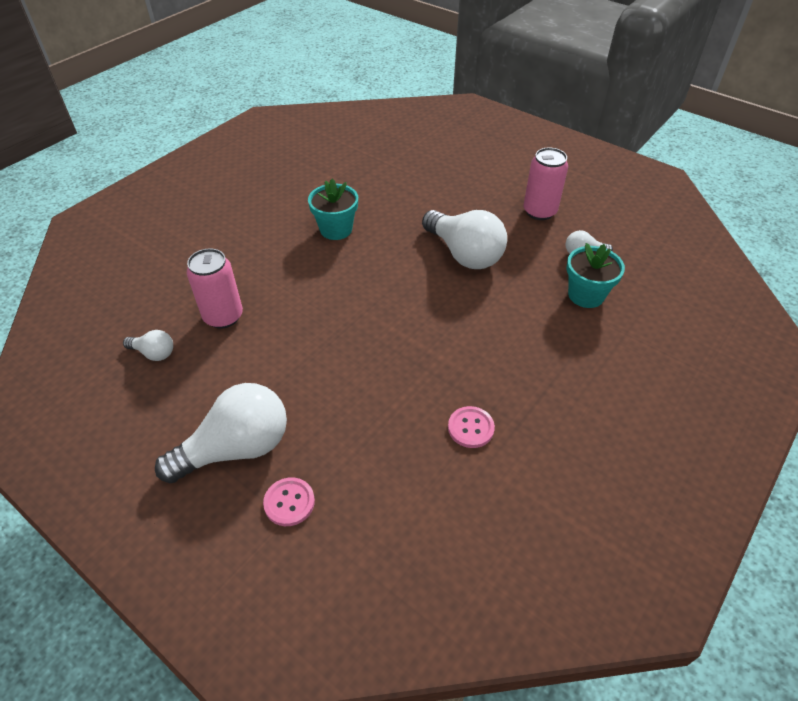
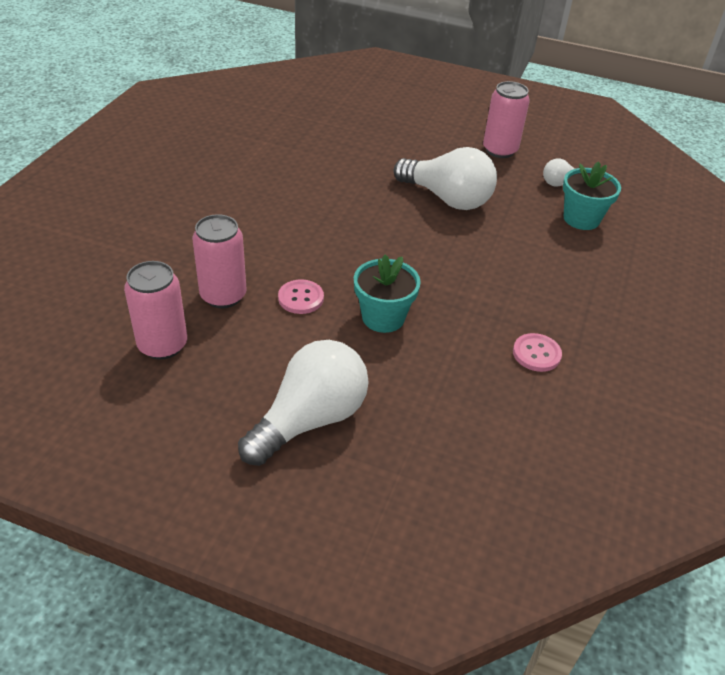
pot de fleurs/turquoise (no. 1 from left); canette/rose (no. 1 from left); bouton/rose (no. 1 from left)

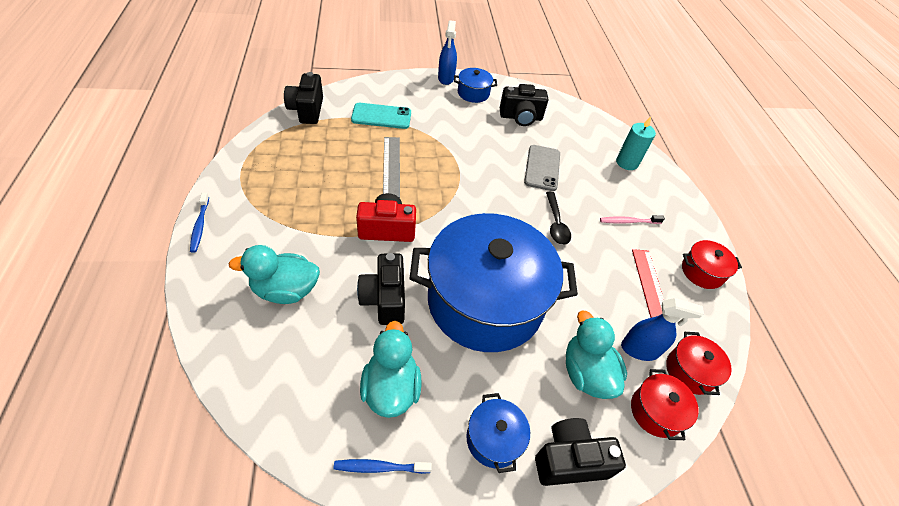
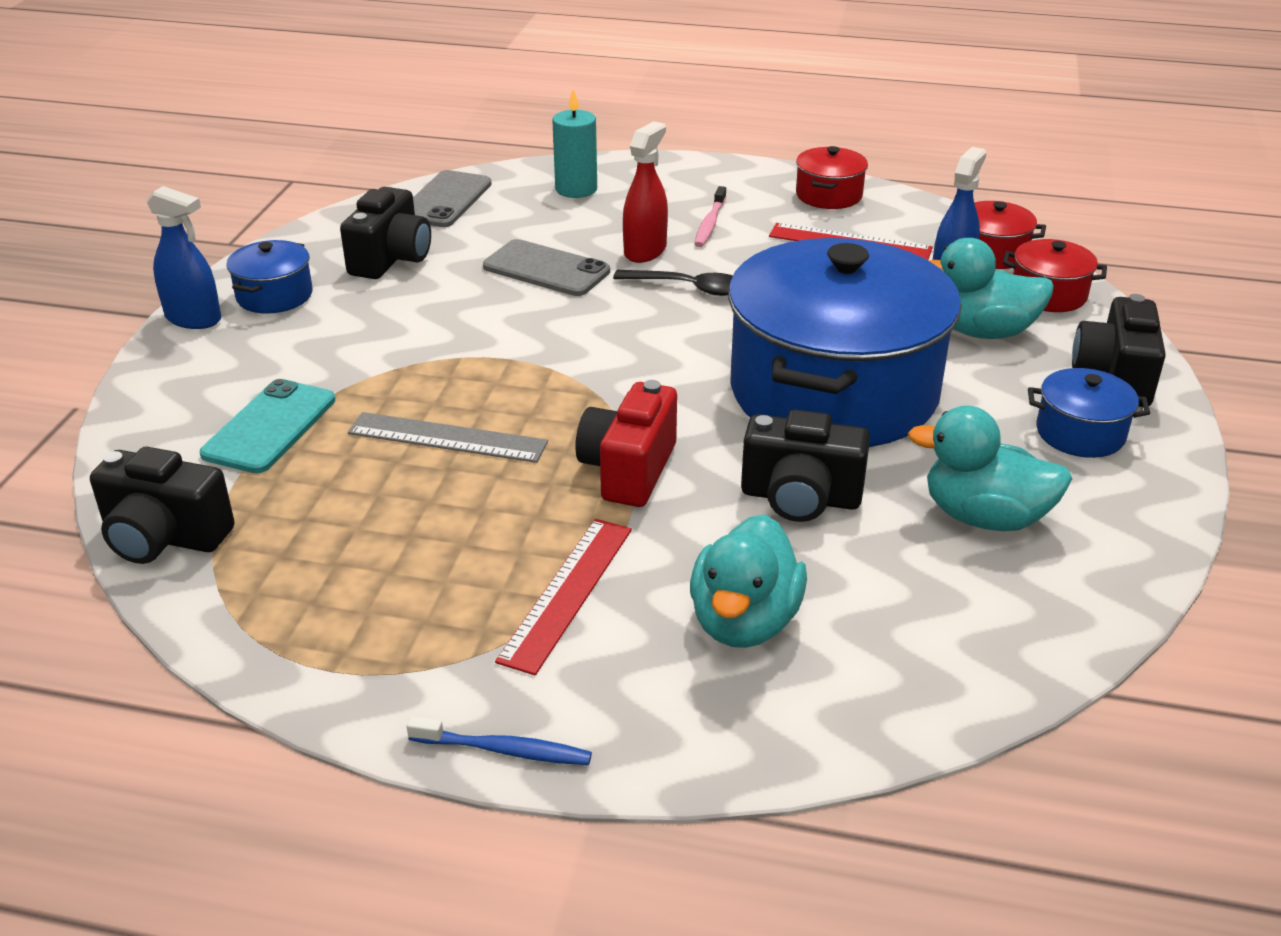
brosse à dents/bleu (no. 2 from left in the first image); vaporisateur/rouge; téléphone/gris (no. 1 from left); règle/rouge (no. 1 from left)

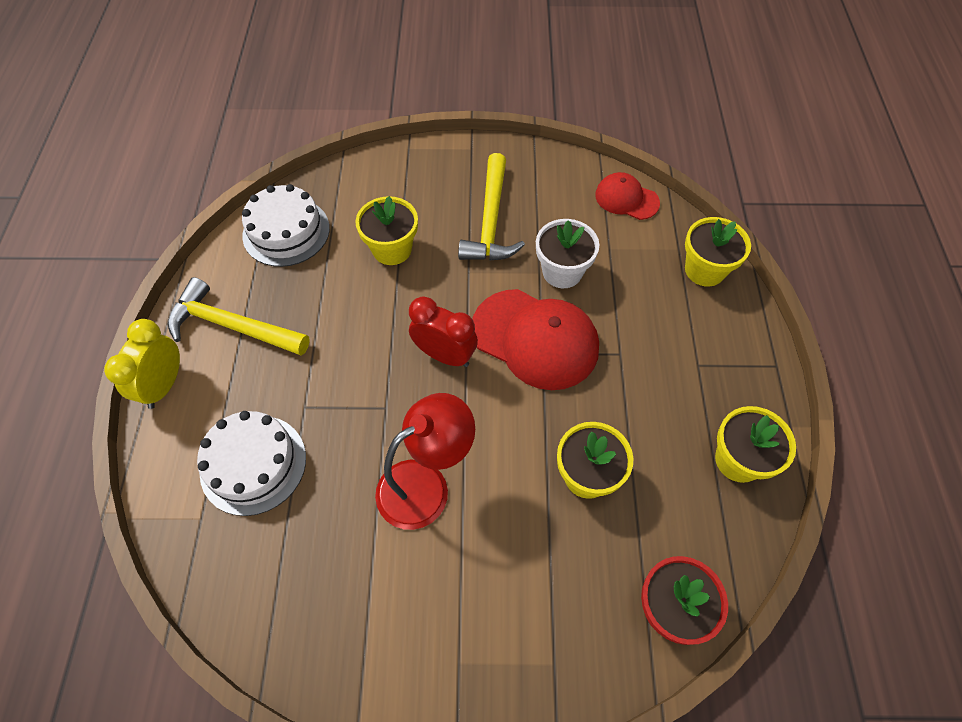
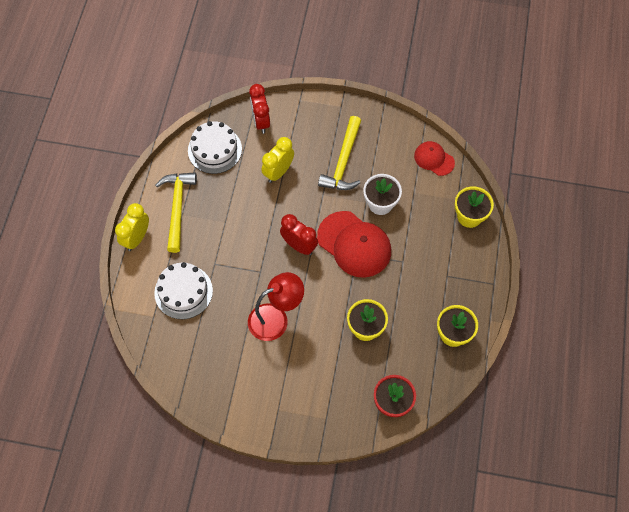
réveil/jaune (no. 2 from left); marteau/jaune (no. 1 from left); réveil/rouge (no. 1 from left)

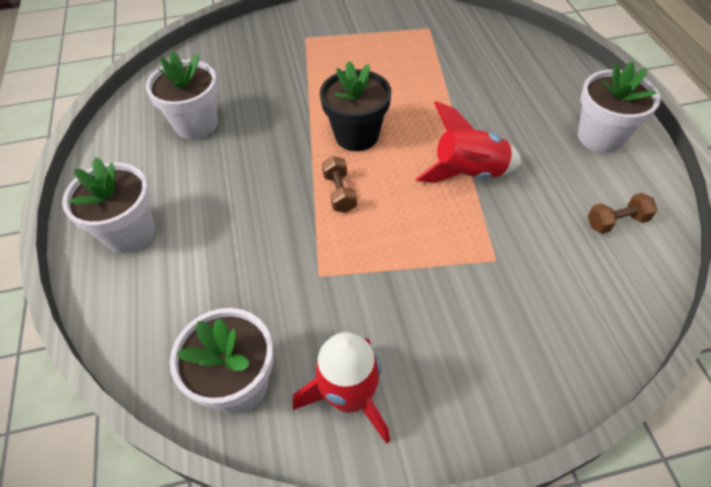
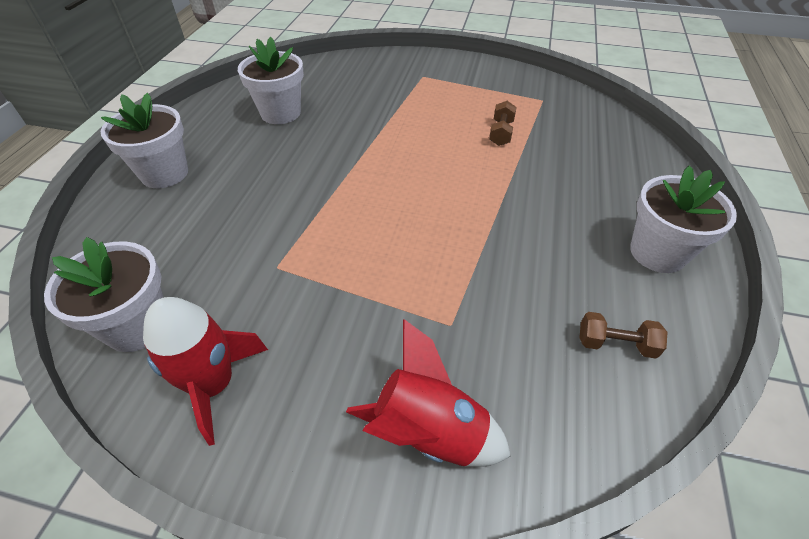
pot de fleurs/noir; fusée/rouge (no. 2 from left); haltère/marron (no. 1 from left)

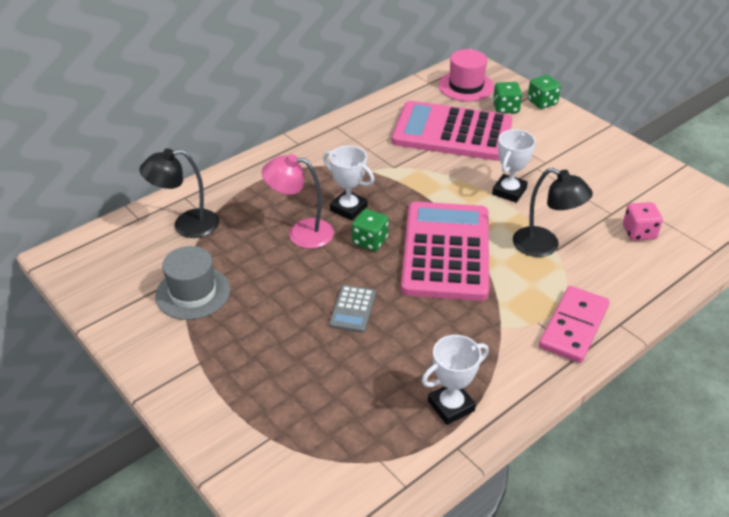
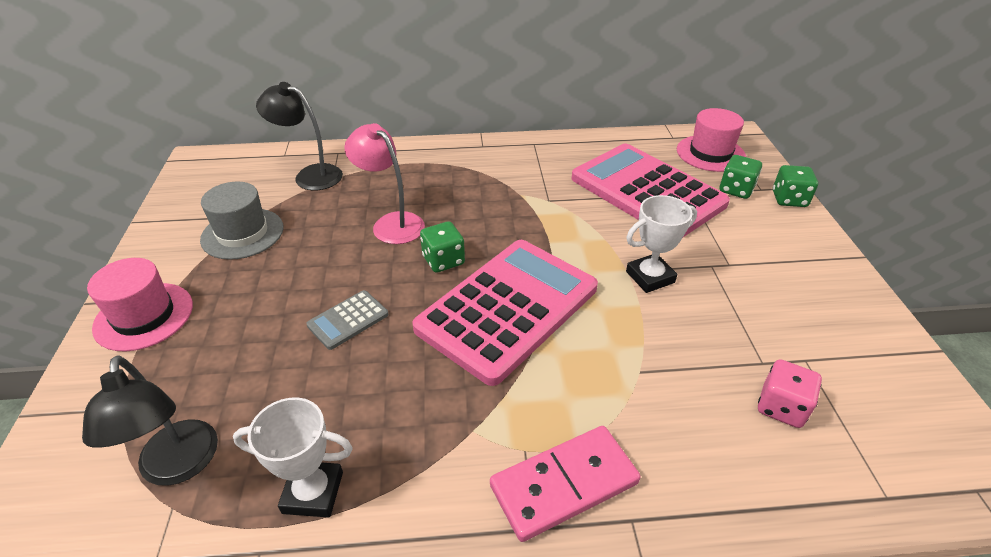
trophée/blanc (no. 1 from left in the first image); lampe/noir (no. 1 from left); chapeau/rose (no. 1 from left)

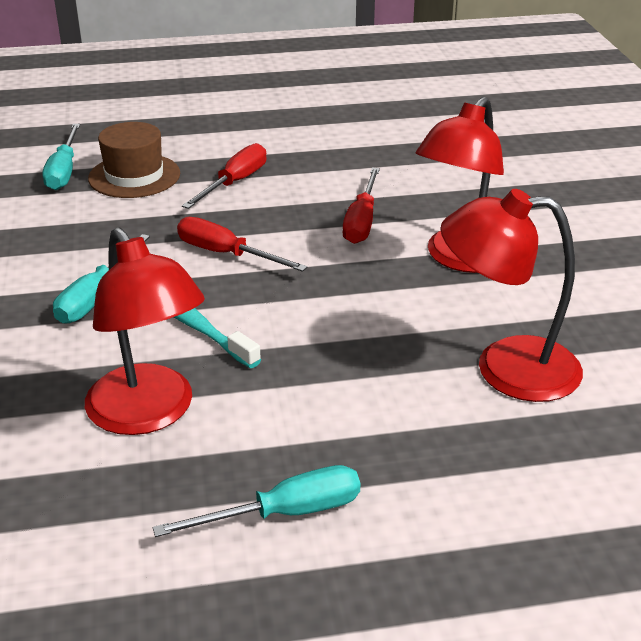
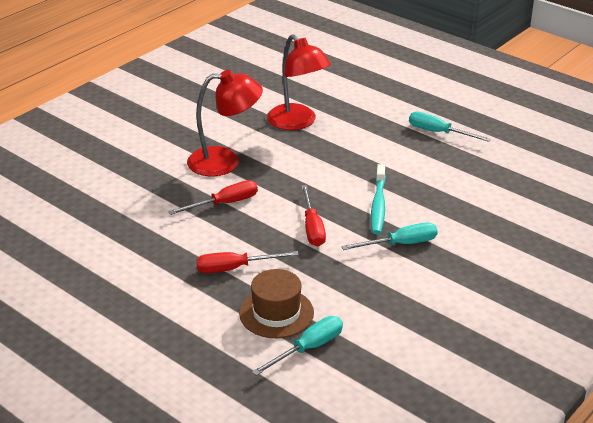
lampe/rouge (no. 1 from left in the first image)

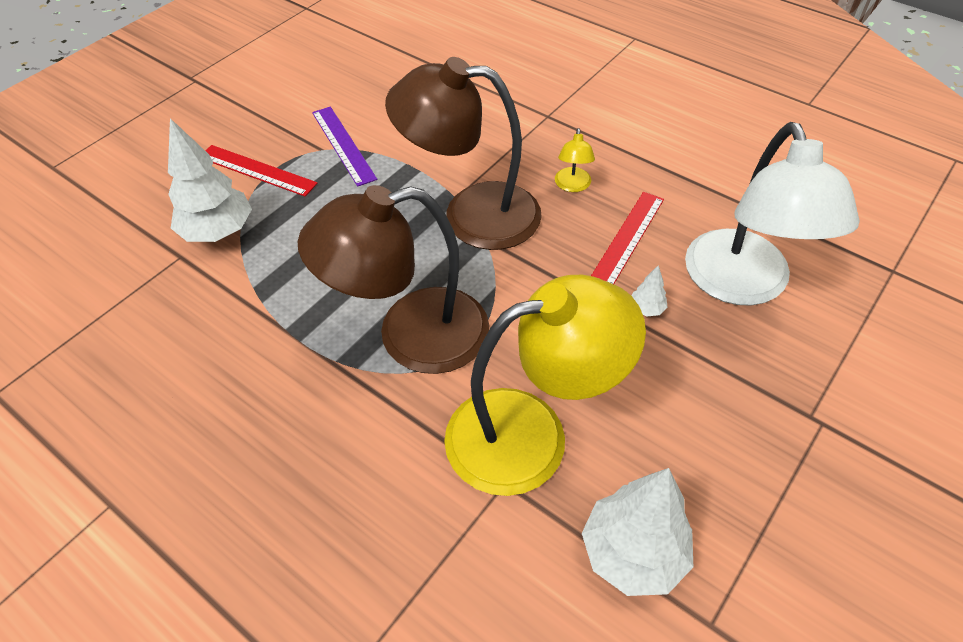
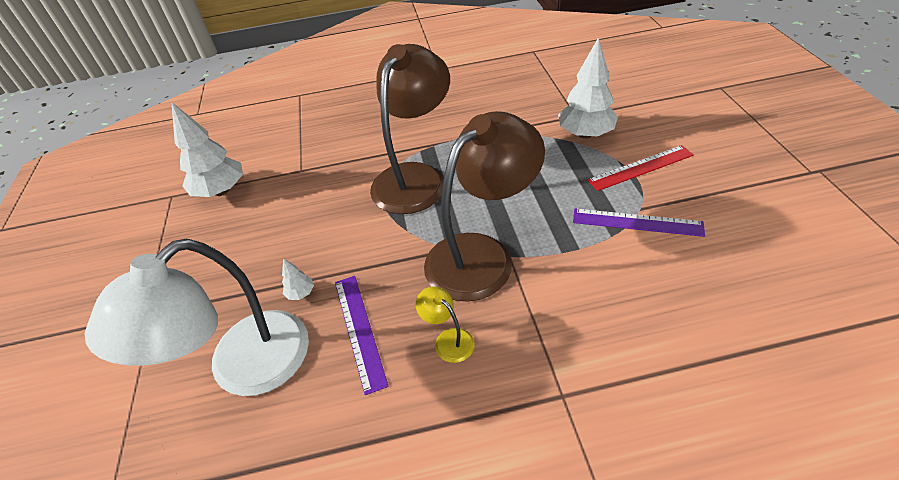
lampe/blanc; règle/violet (no. 1 from left); lampe/jaune (no. 1 from left in the first image)

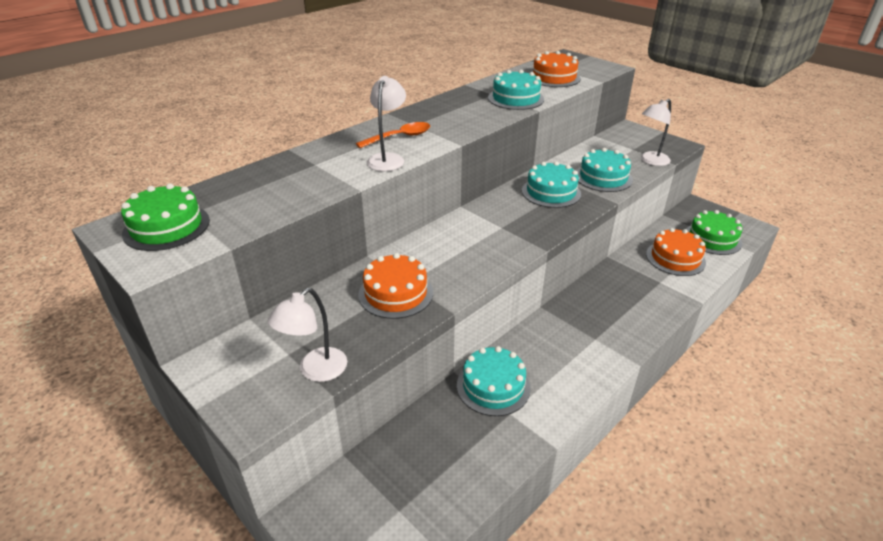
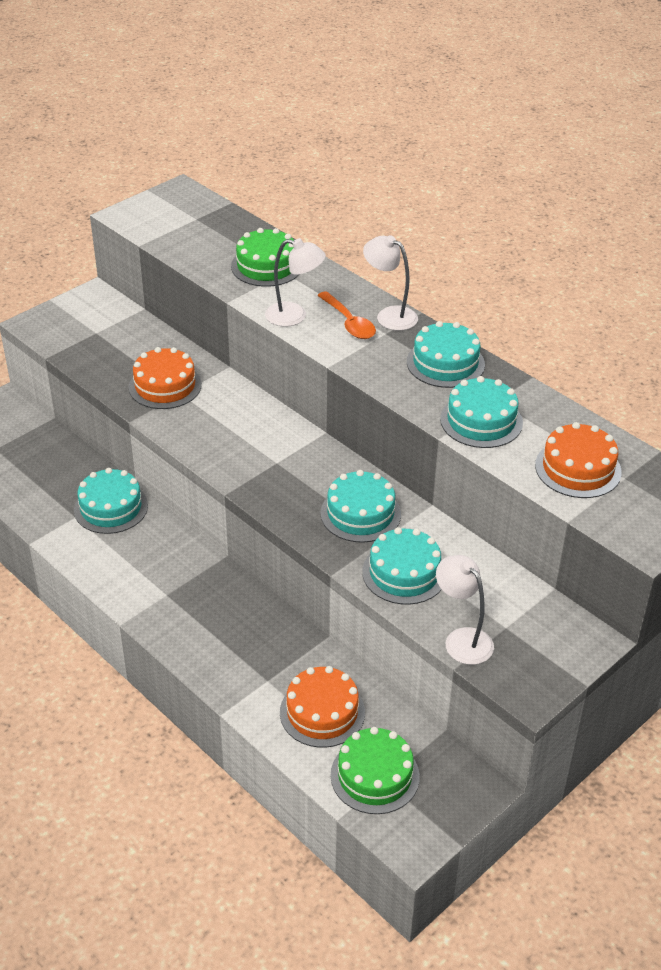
gâteau/vert (no. 1 from left); lampe/blanc (no. 2 from left); gâteau/turquoise (no. 4 from left)

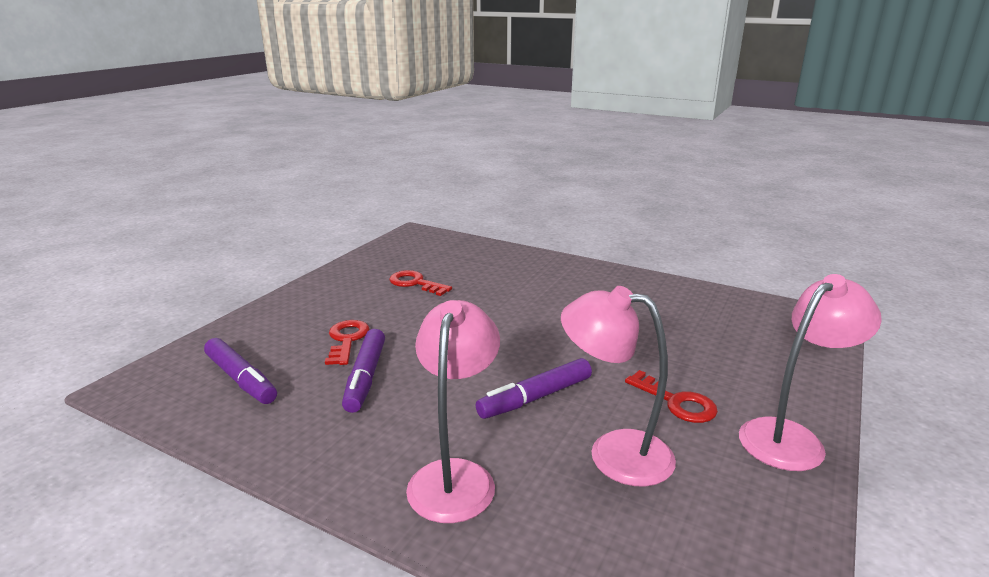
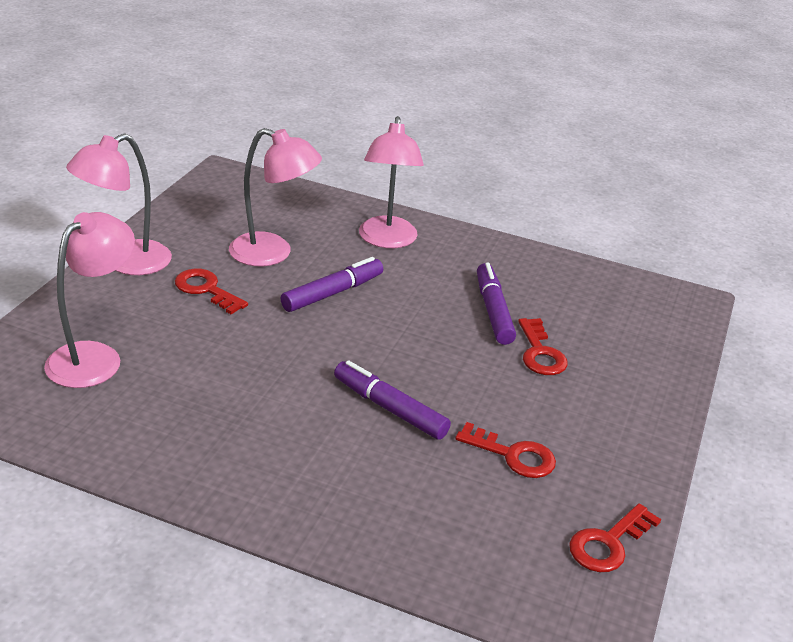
feutre/violet (no. 2 from left); lampe/rose (no. 1 from left); clé/rouge (no. 4 from left)

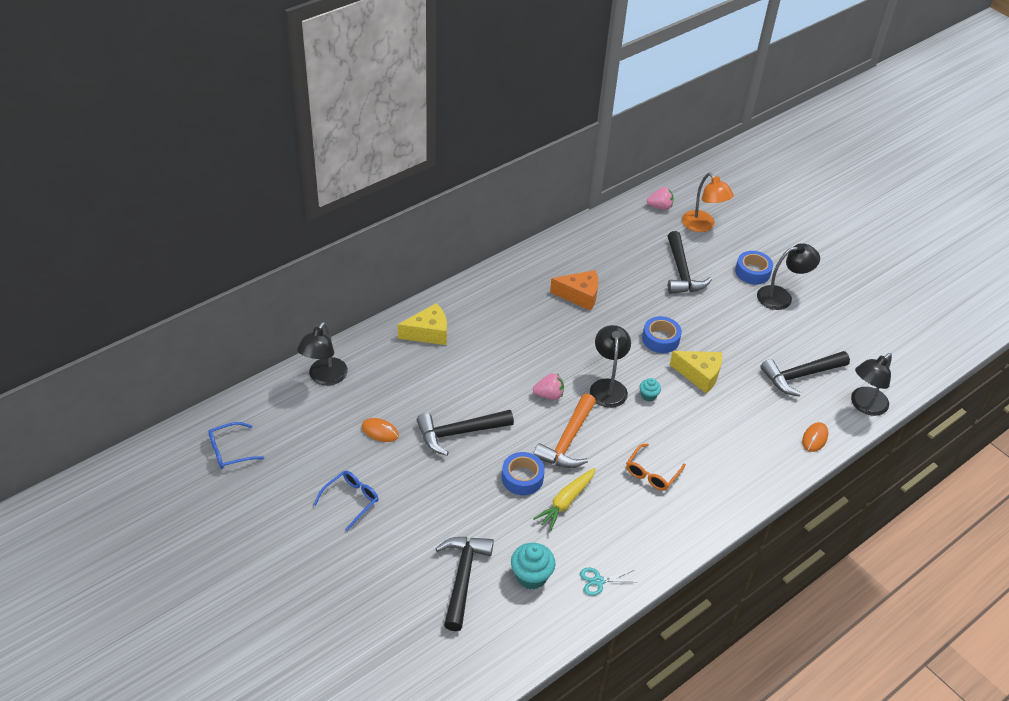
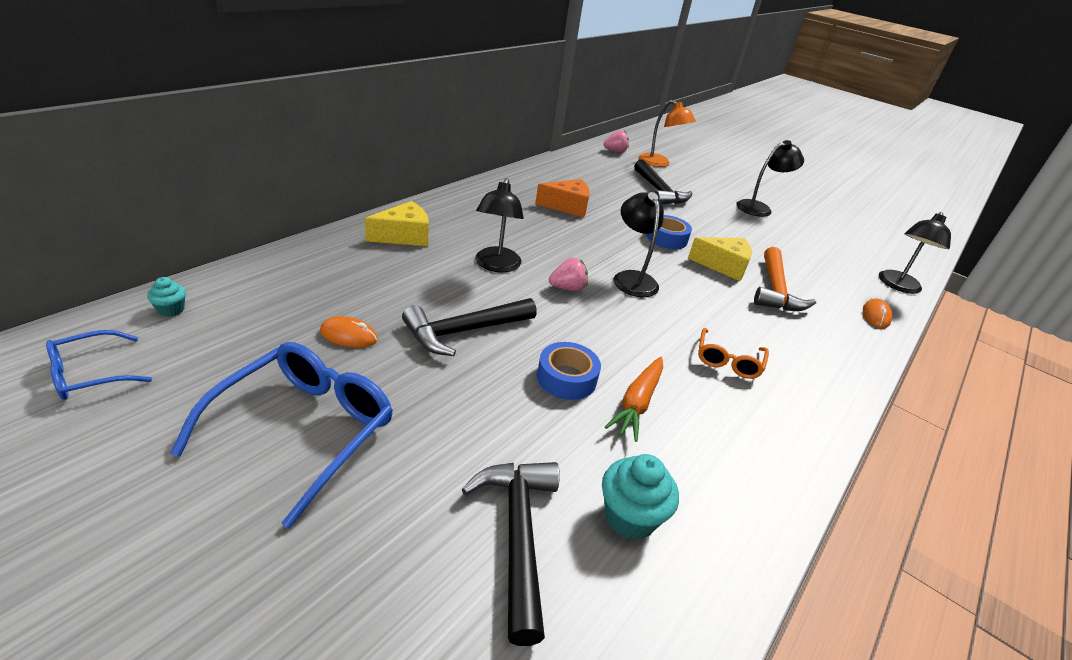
ruban adhésif/bleu (no. 3 from left in the first image); lampe/noir (no. 1 from left); marteau/noir (no. 4 from left in the first image); muffin/turquoise (no. 1 from left); marteau/orange; carotte/orange; lunettes/bleu (no. 2 from left); ciseaux/turquoise

